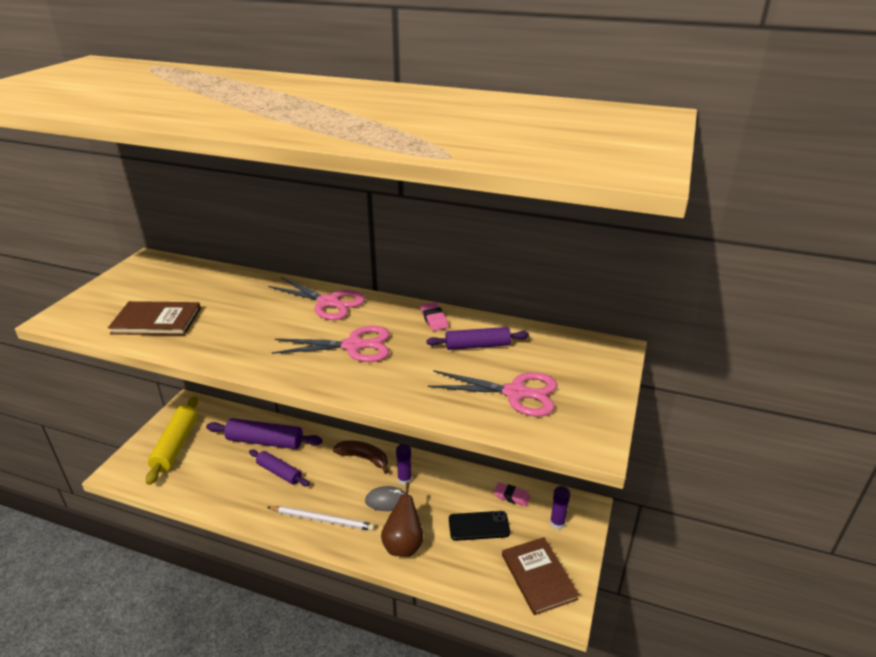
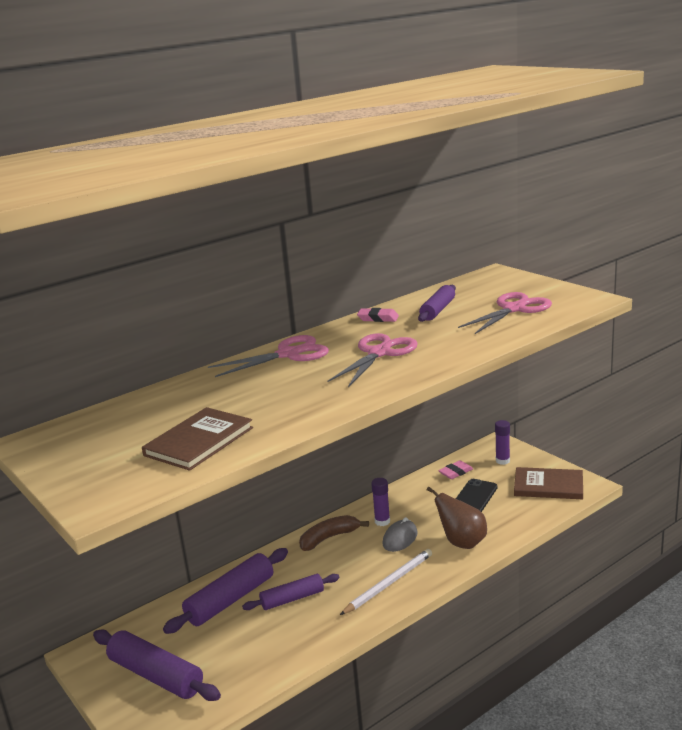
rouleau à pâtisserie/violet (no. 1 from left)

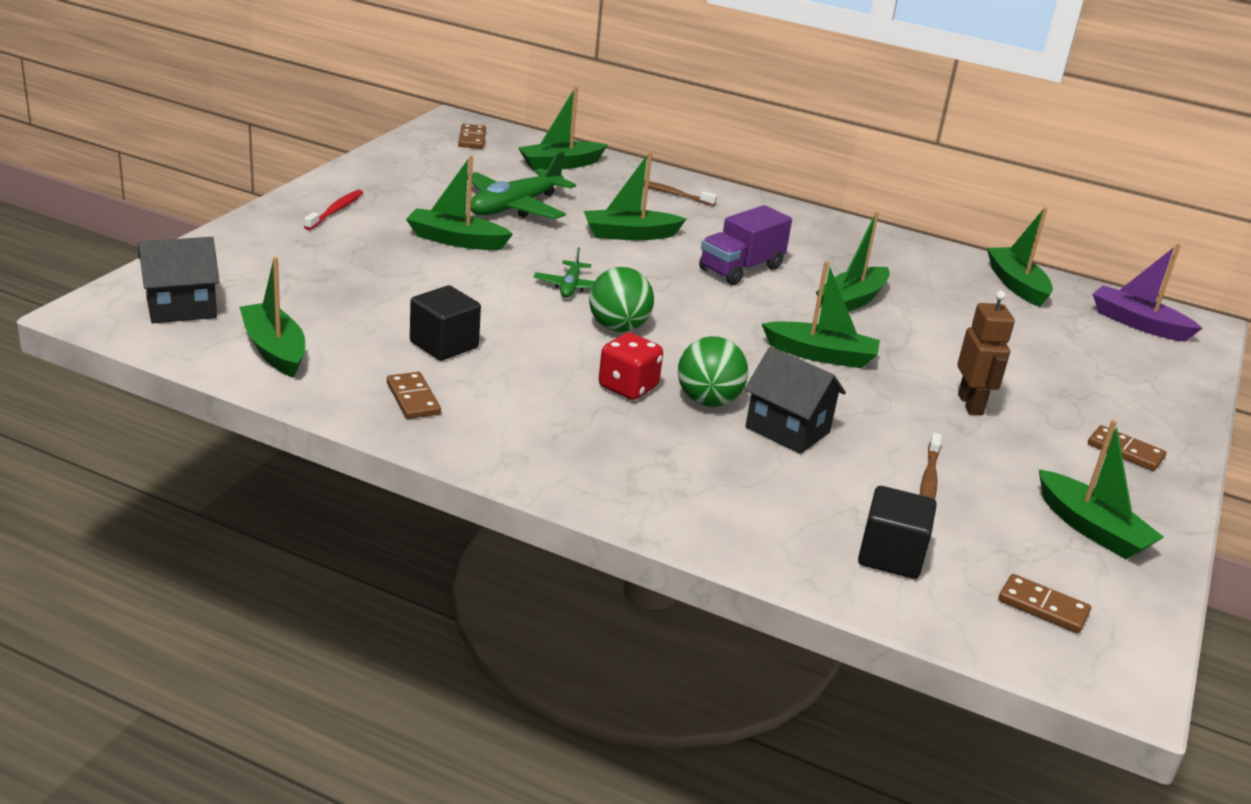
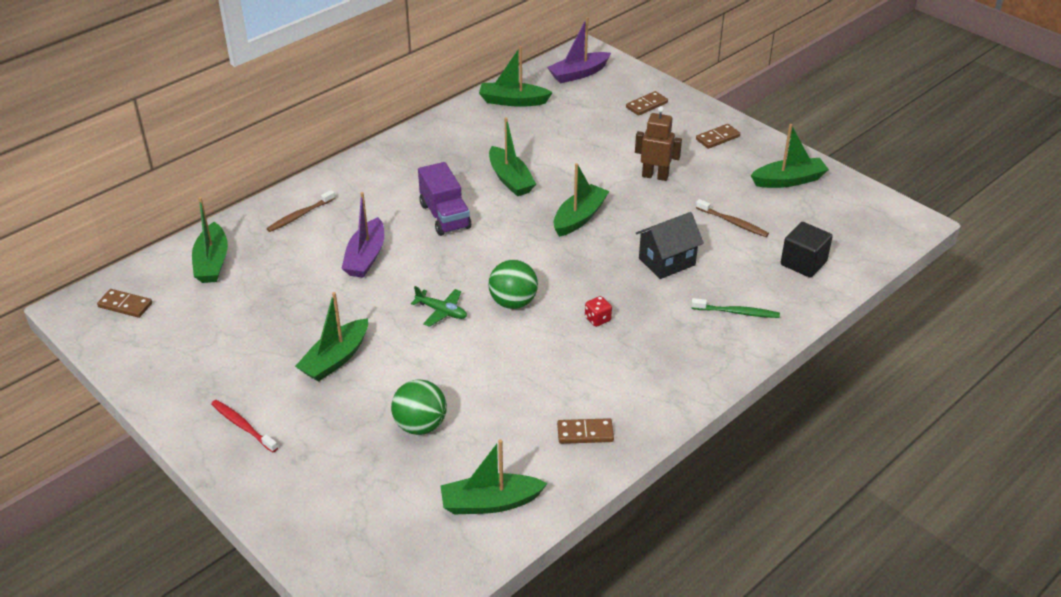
avion/vert (no. 1 from left in the first image); bateau/violet (no. 1 from left); maison/noir (no. 1 from left in the first image); cube/noir (no. 1 from left in the first image); dé/rouge; balle/vert (no. 1 from left); domino/marron (no. 3 from left); brosse à dents/vert

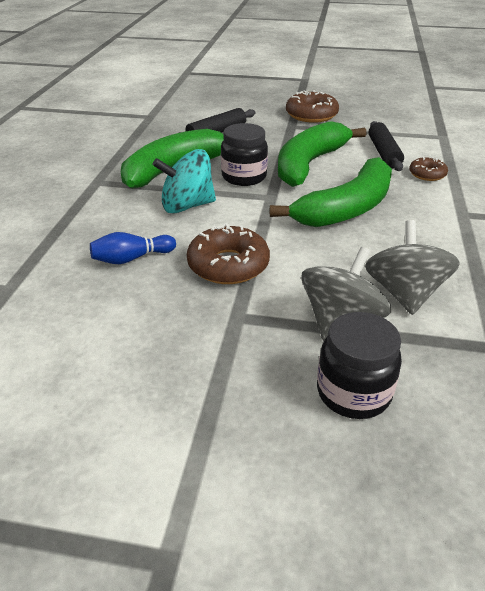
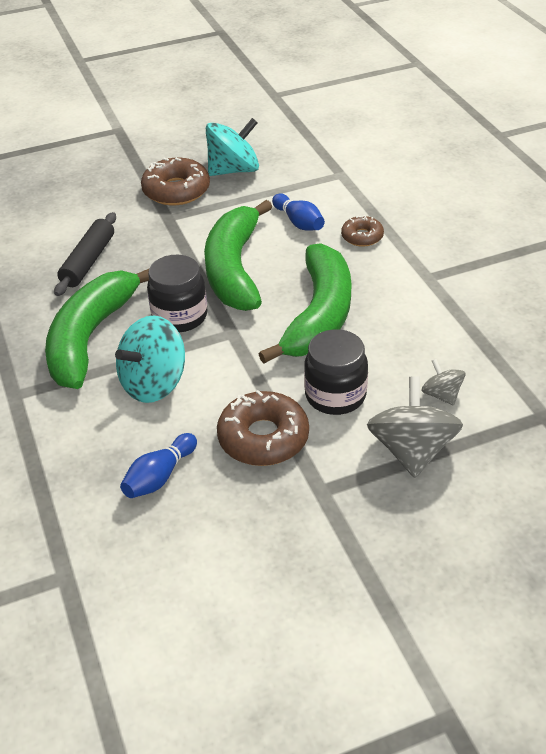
quille/bleu (no. 2 from left); toupie/gris (no. 2 from left); bocal/noir (no. 2 from left); toupie/turquoise (no. 2 from left)

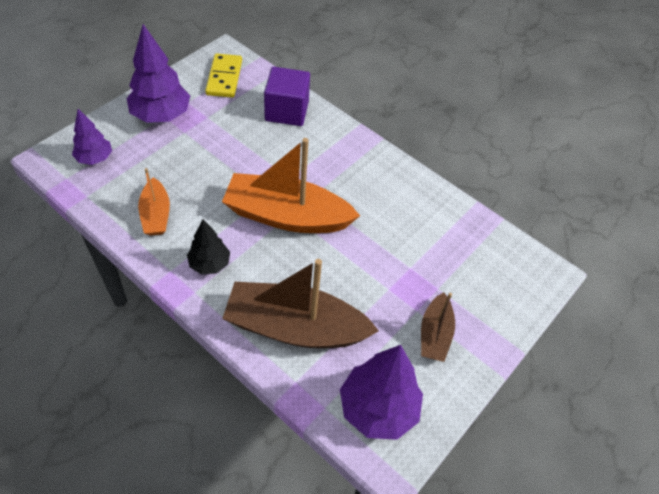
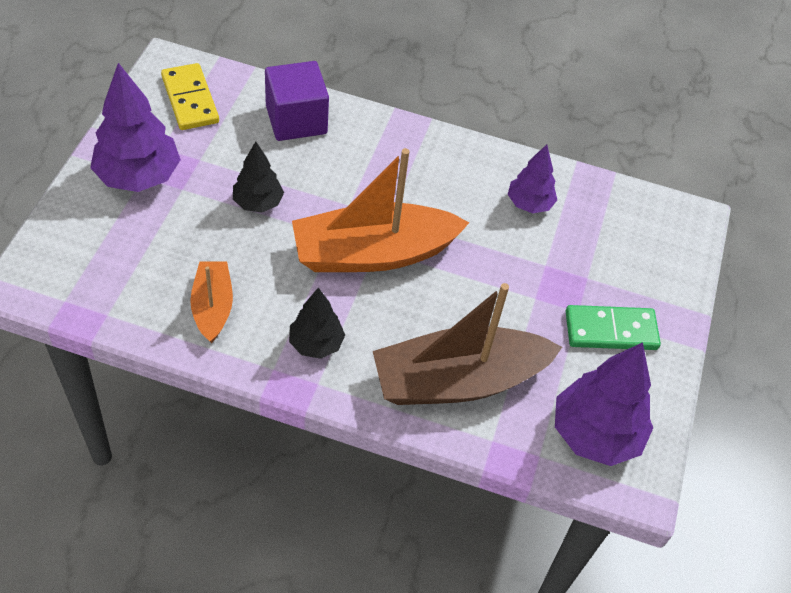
arbre/violet (no. 2 from left); bateau/orange (no. 1 from left); domino/vert; arbre/noir (no. 1 from left)

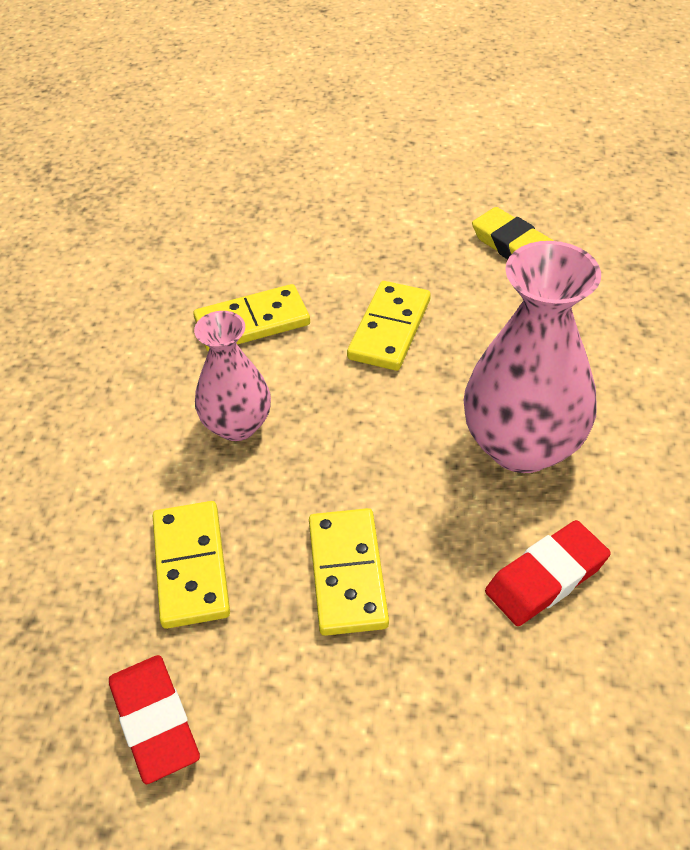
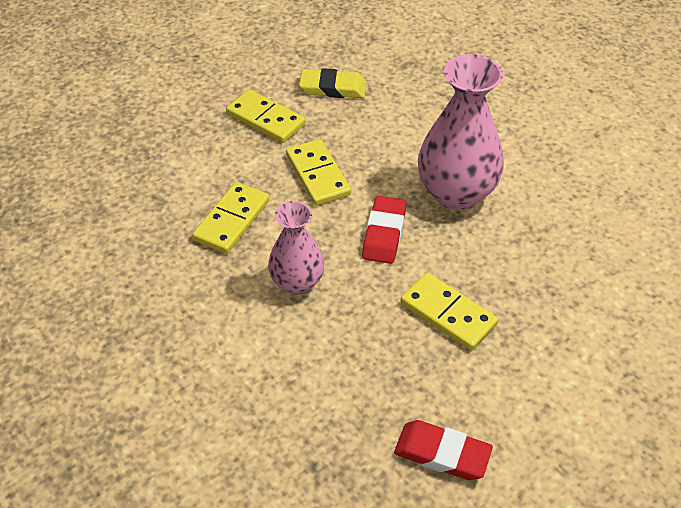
domino/jaune (no. 2 from left); gomme/rouge (no. 1 from left)

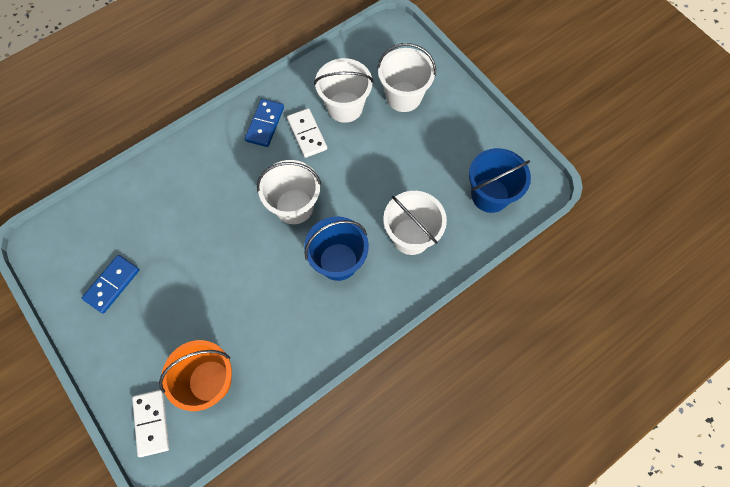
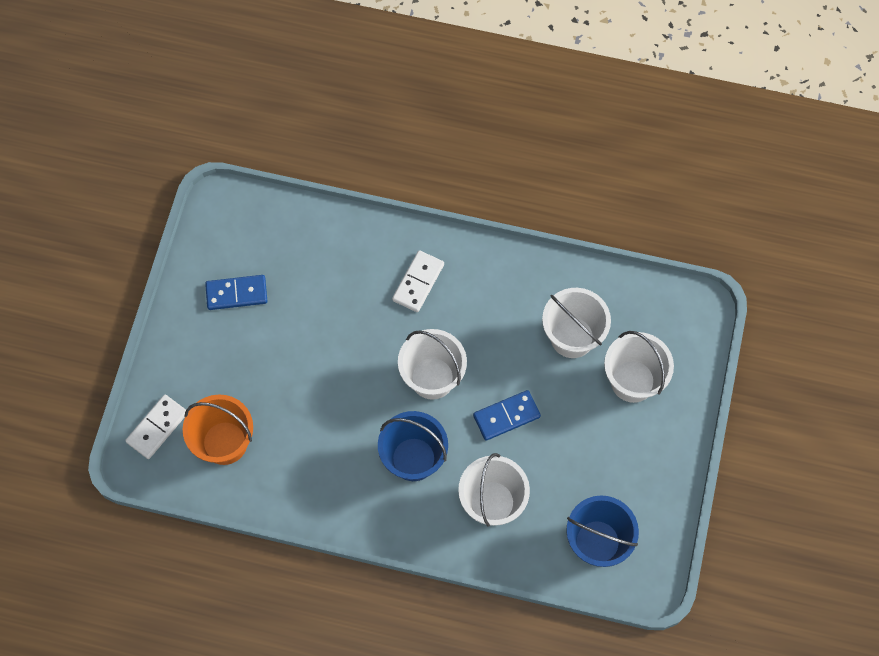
domino/bleu (no. 2 from left); domino/blanc (no. 2 from left)

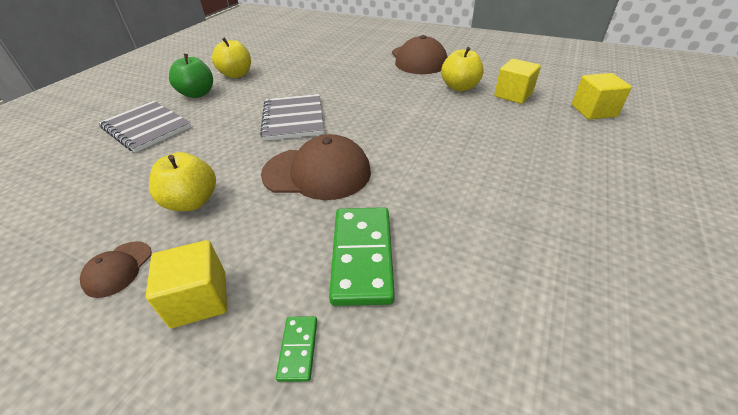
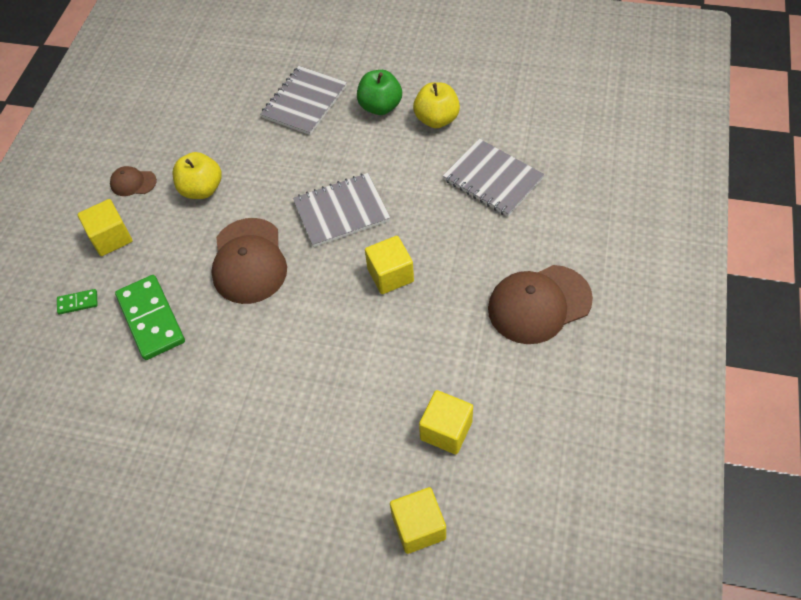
pomme/jaune (no. 3 from left in the first image); domino/vert (no. 2 from left); carnet/gris (no. 3 from left); cube/jaune (no. 2 from left)

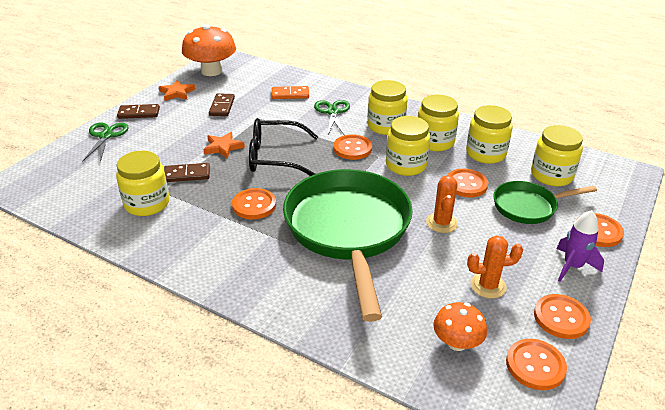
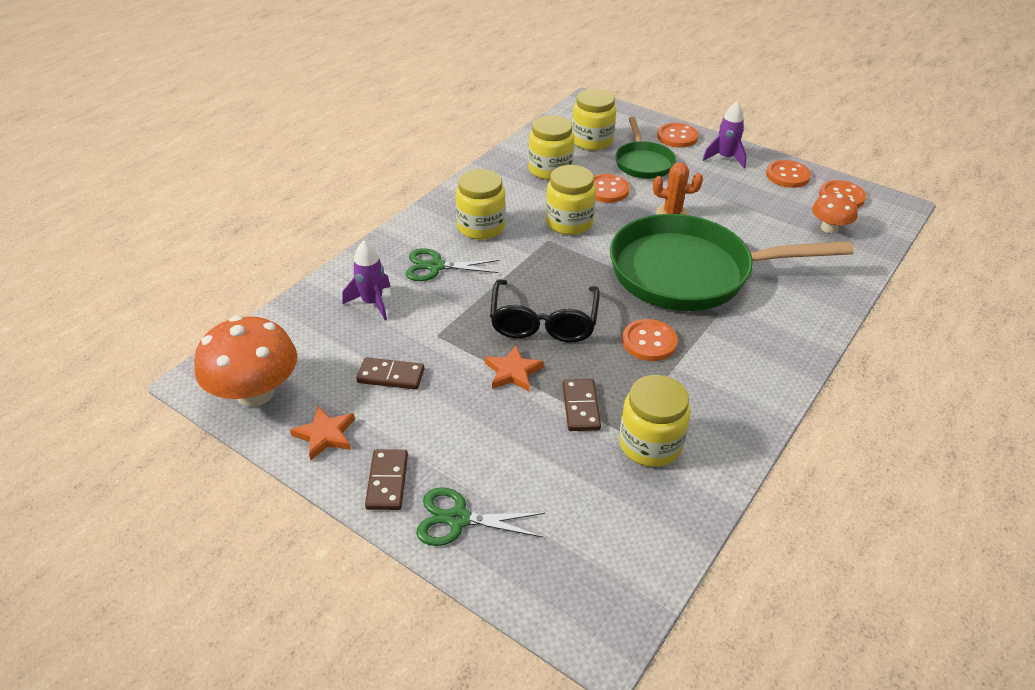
fusée/violet (no. 1 from left); bocal/jaune (no. 4 from left in the first image); bouton/orange (no. 2 from left in the first image); cactus/orange (no. 2 from left in the first image)

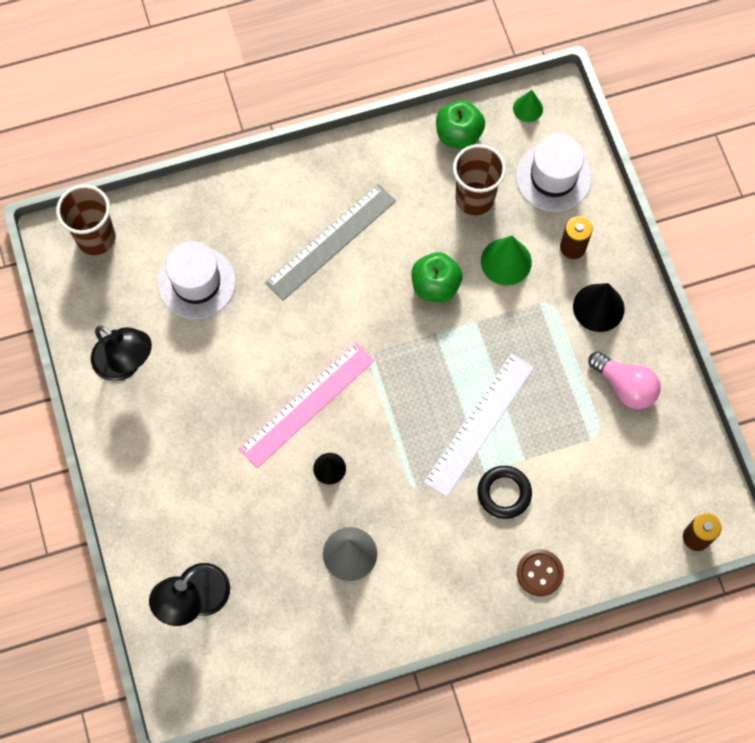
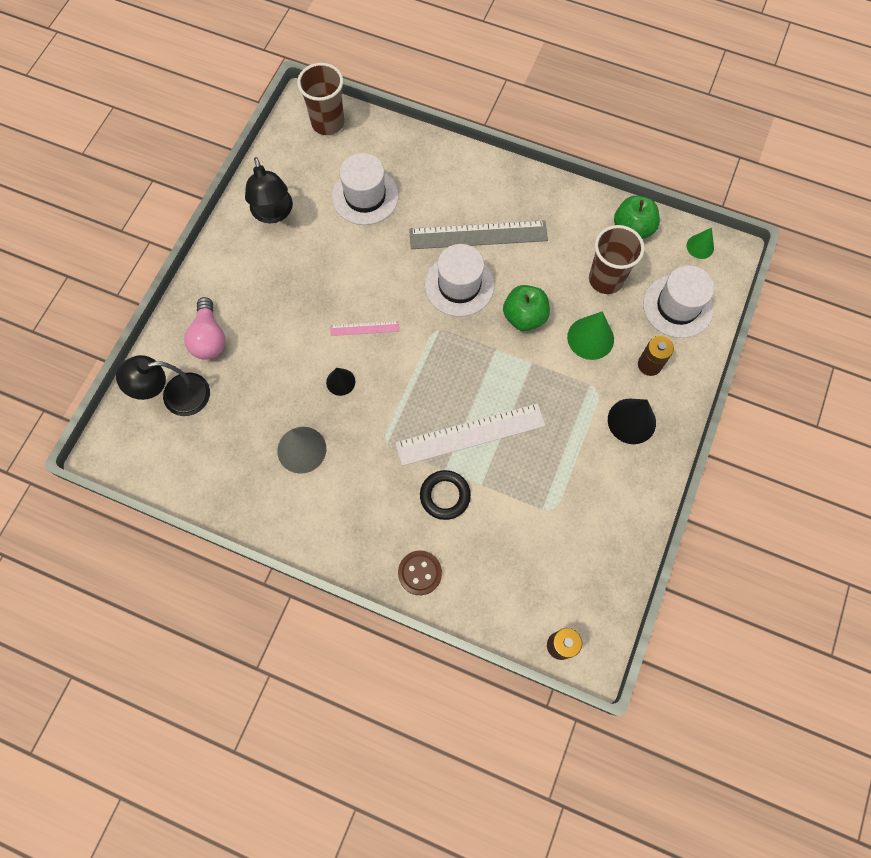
règle/rose; ampoule/rose; chapeau/blanc (no. 2 from left)

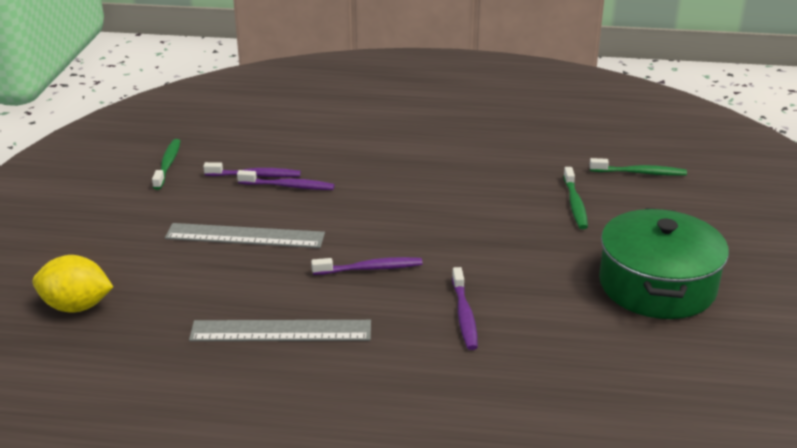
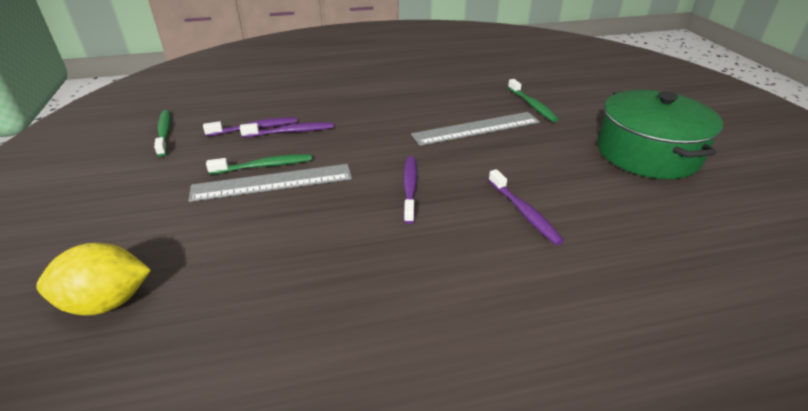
brosse à dents/vert (no. 2 from left); brosse à dents/violet (no. 3 from left); règle/gris (no. 2 from left)

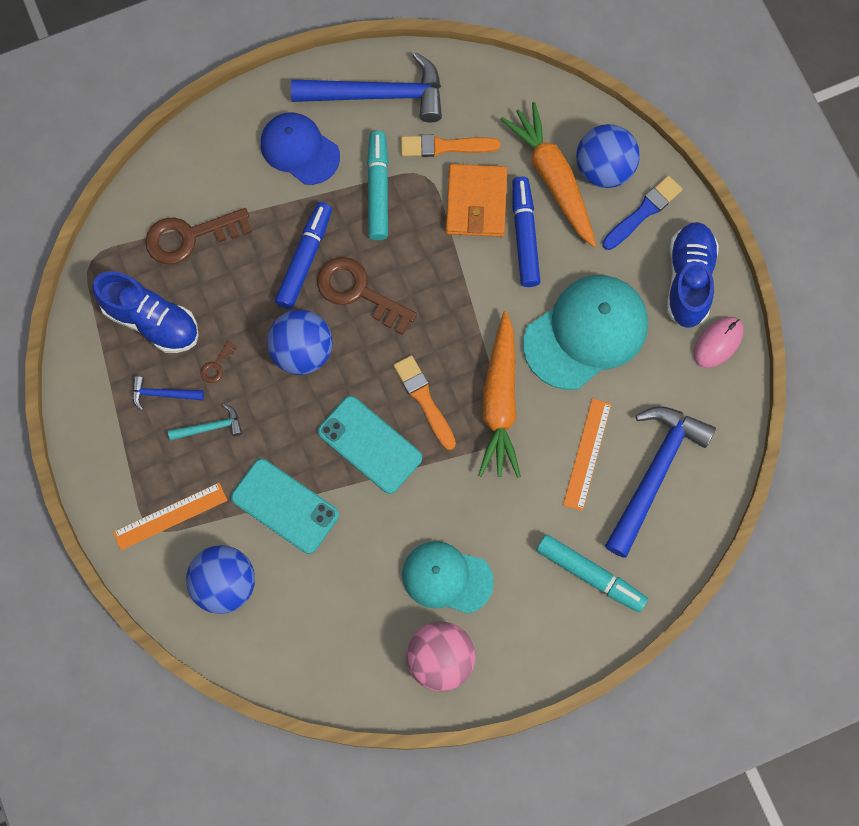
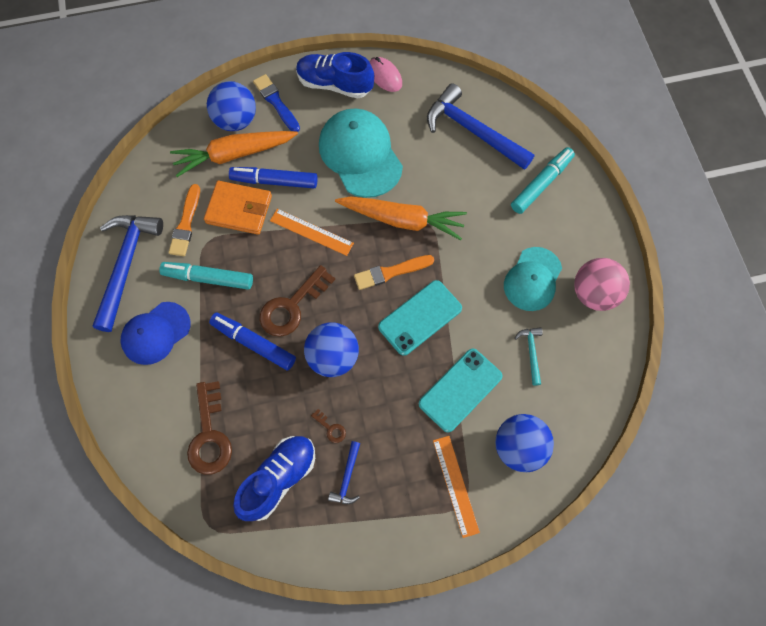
règle/orange (no. 1 from left); marteau/turquoise

